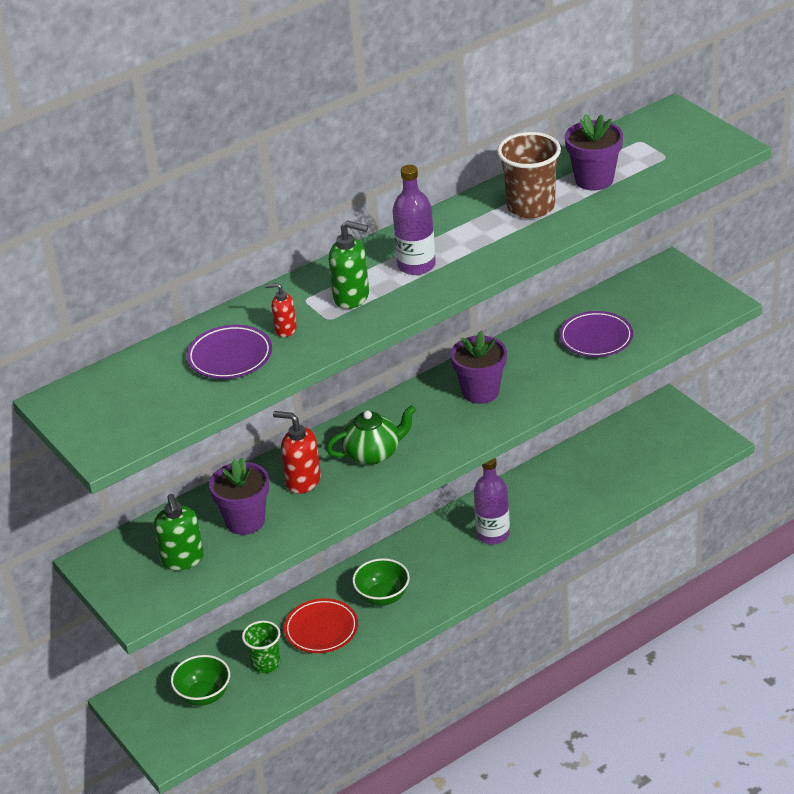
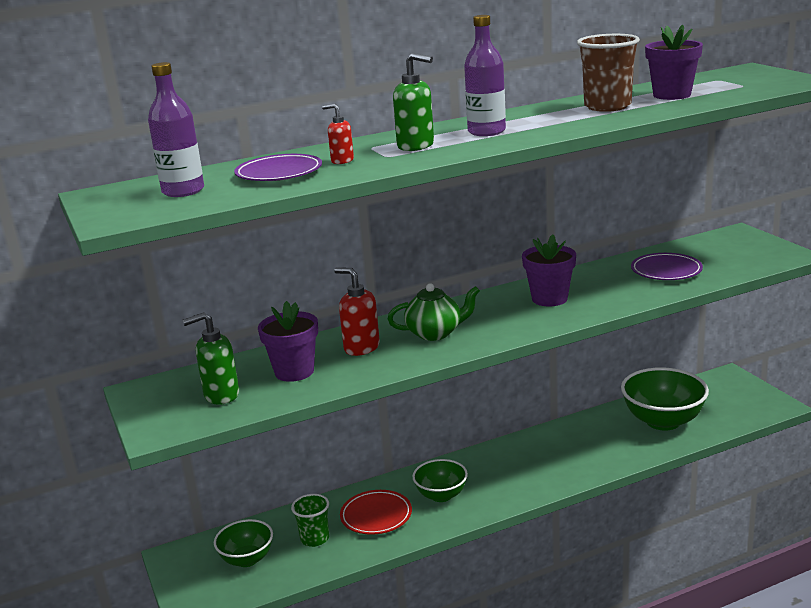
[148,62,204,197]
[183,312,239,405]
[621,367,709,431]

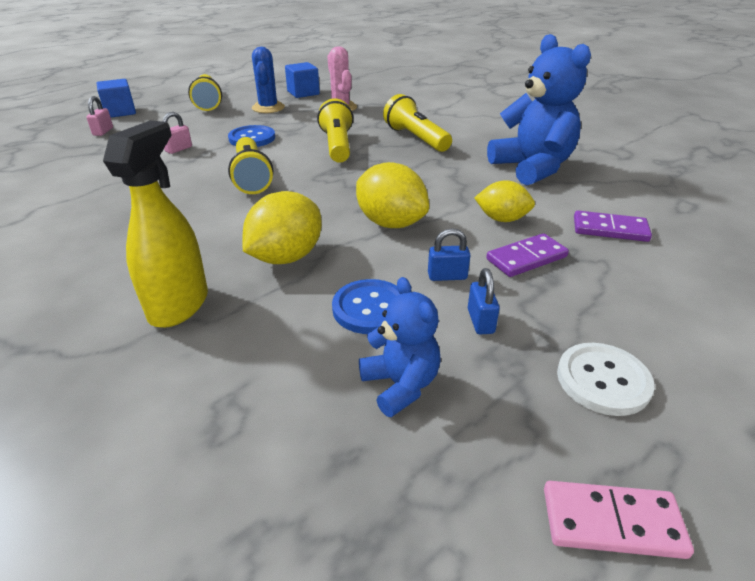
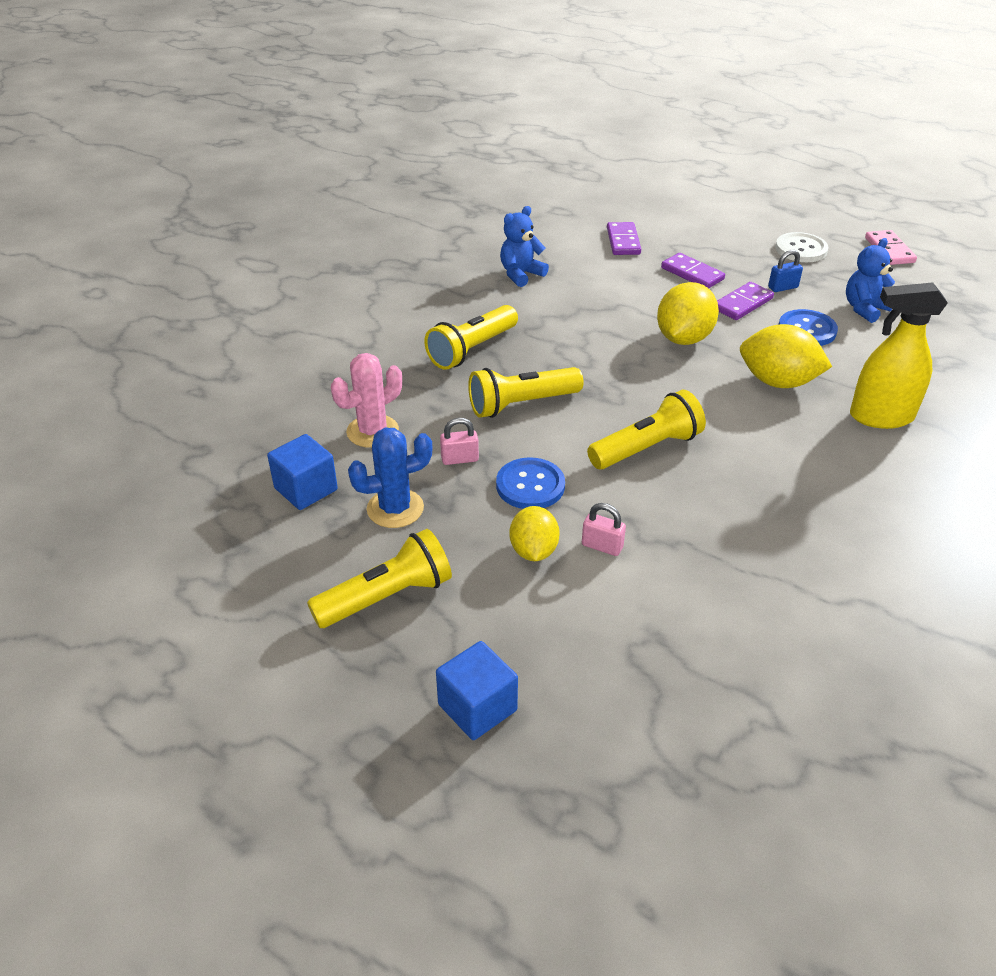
[500,206,549,287]
[440,418,479,465]
[509,506,560,561]
[717,282,774,320]

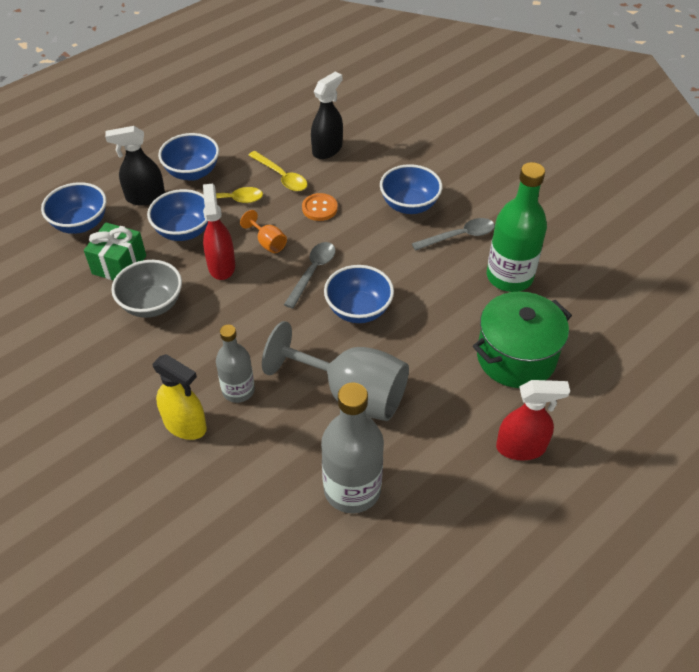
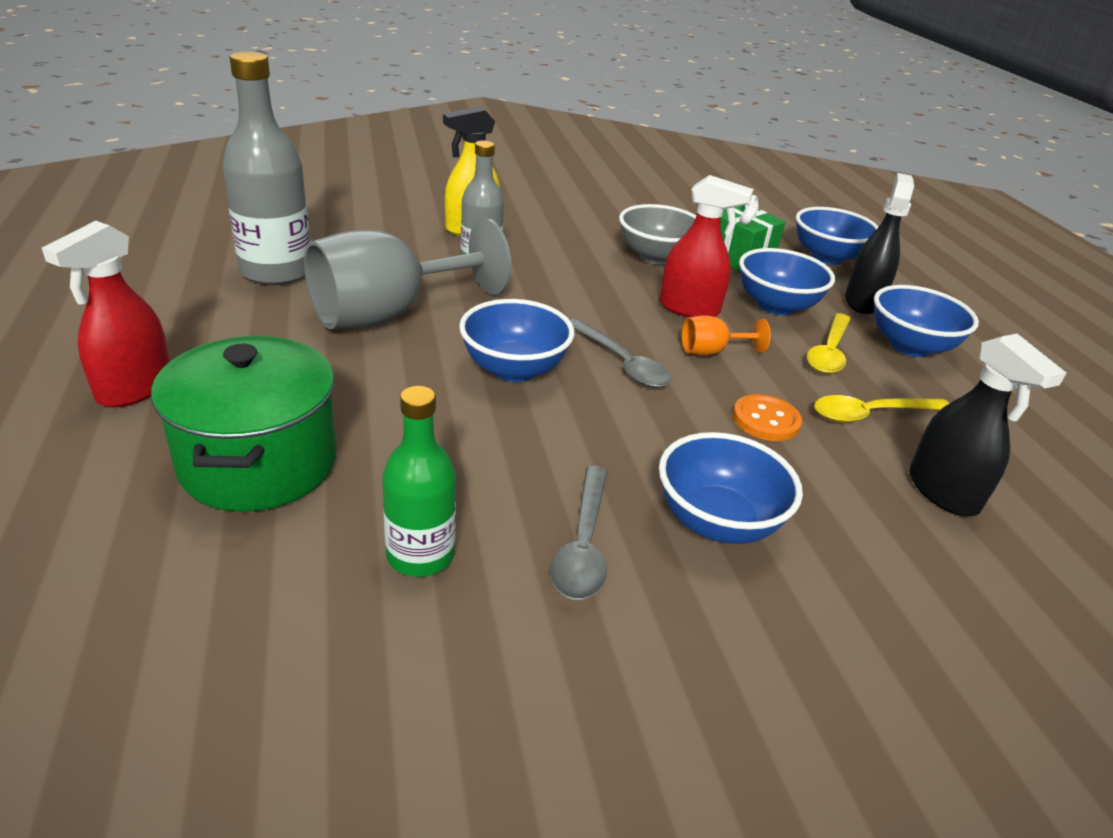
[382,386,456,577]

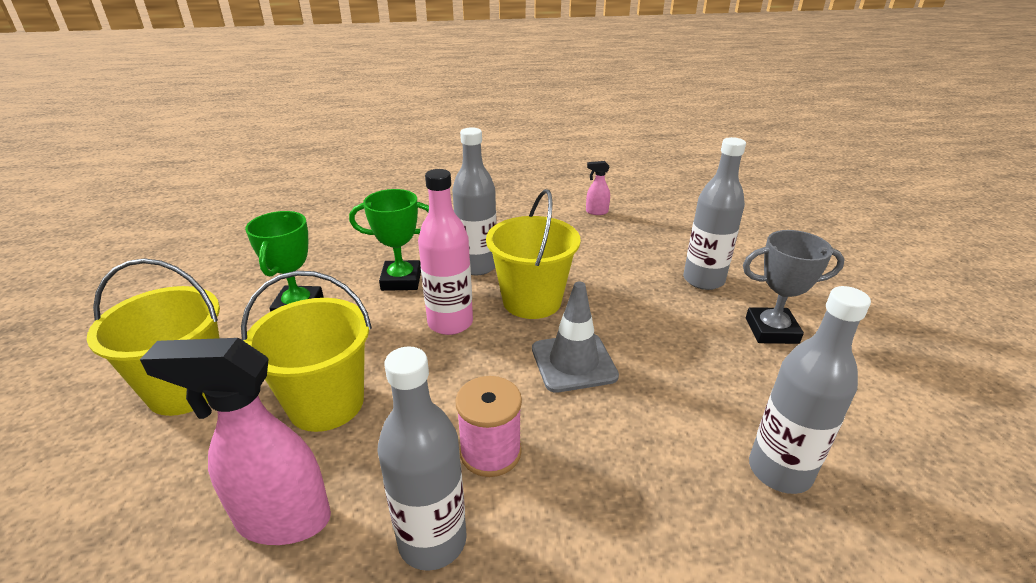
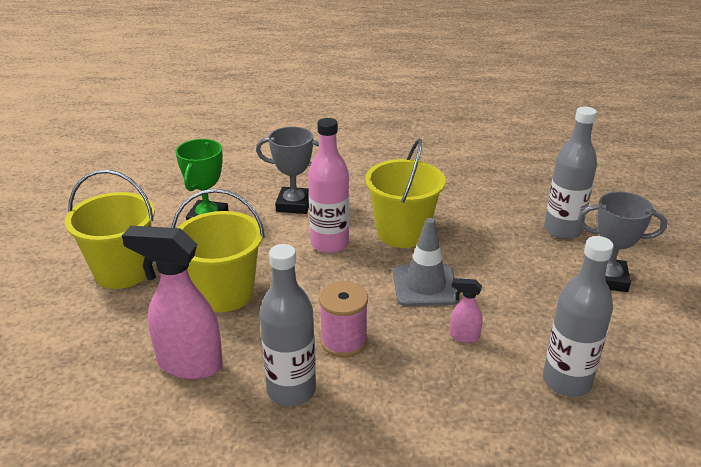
[452,127,497,275] (first image)
[450,278,483,343]
[256,127,319,214]

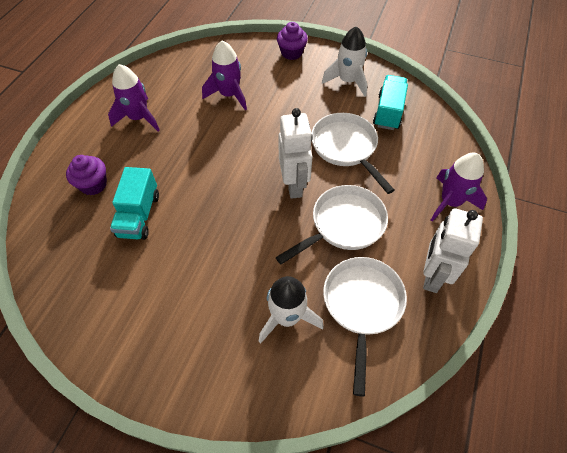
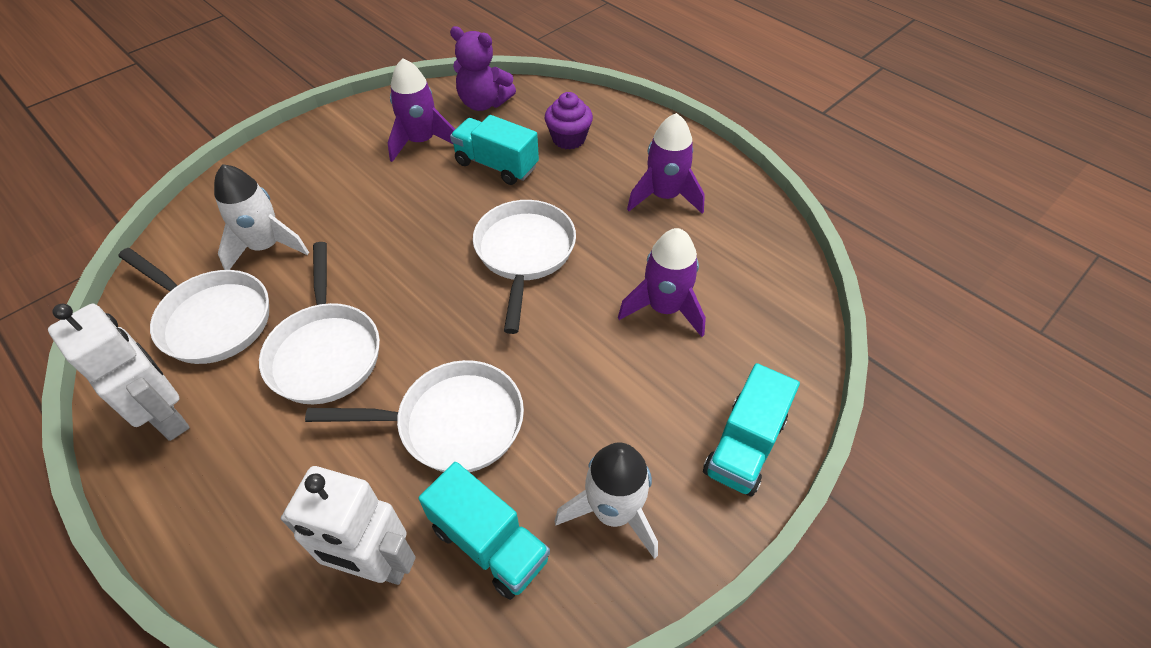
[703,363,800,496]
[281,466,416,585]
[388,58,455,162]
[450,26,516,111]
[473,200,576,334]

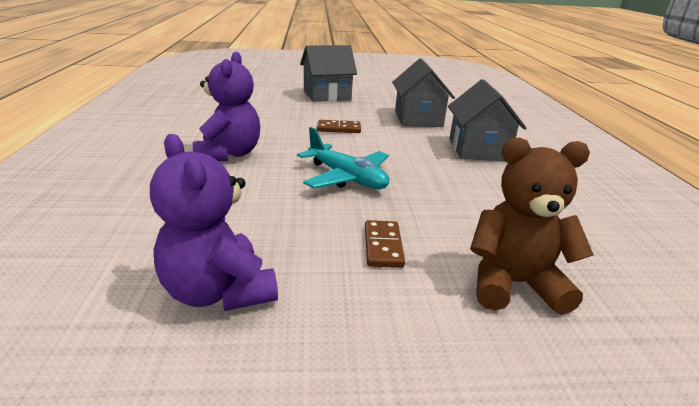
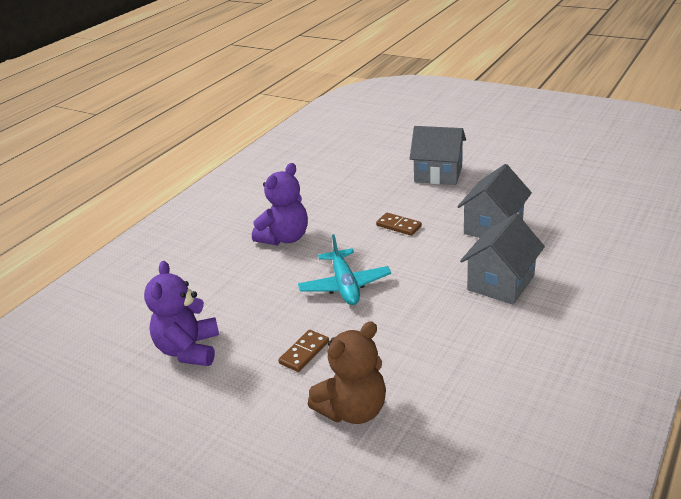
[308,321,386,424]

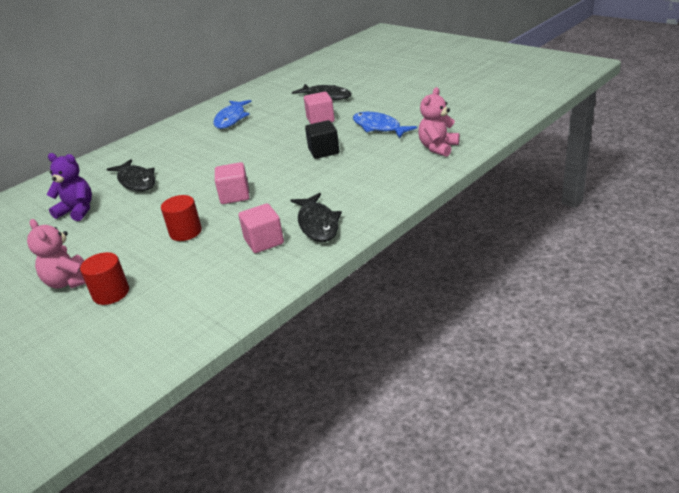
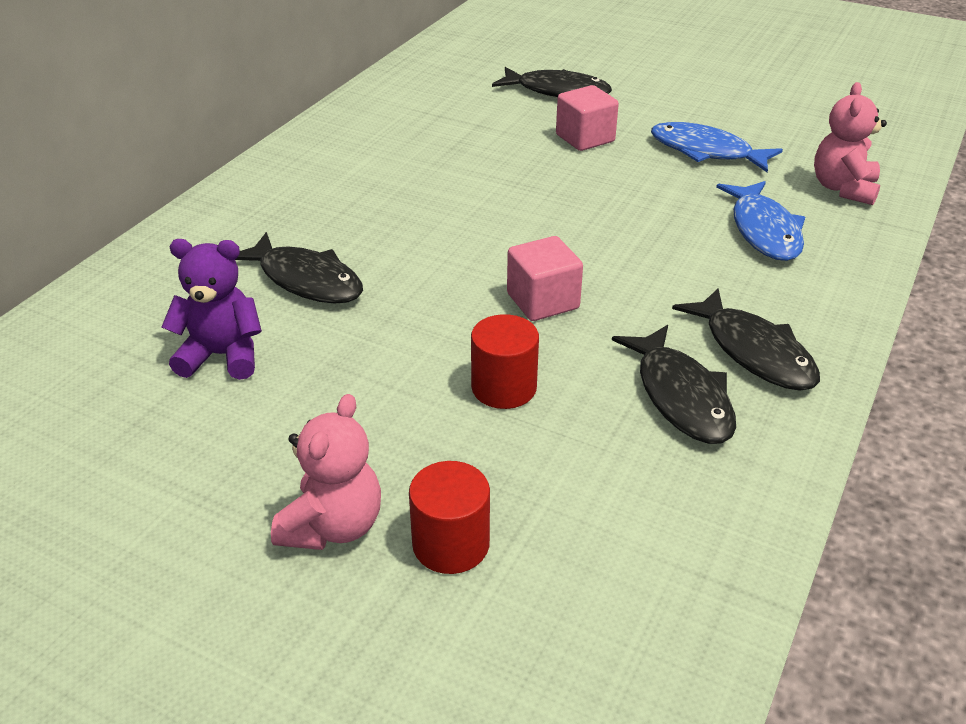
[716,181,805,261]
[305,120,339,159] (first image)
[612,325,736,444]
[271,394,381,550]

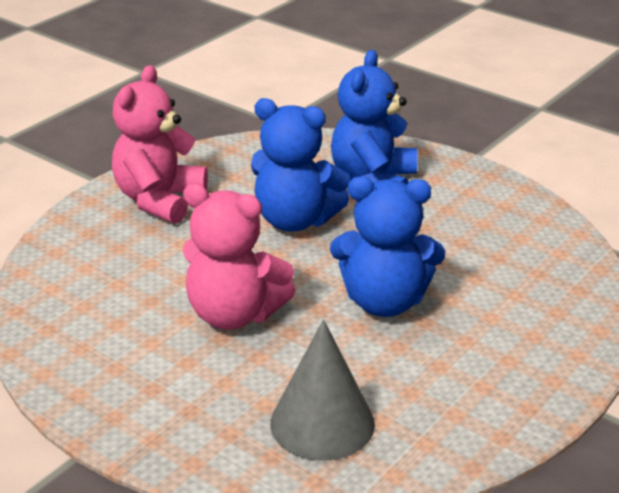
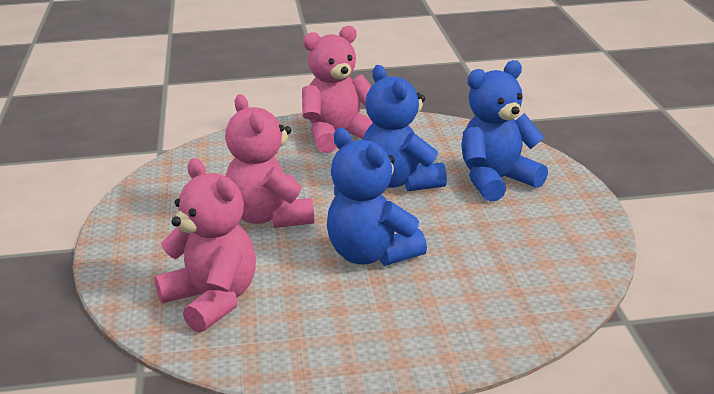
[154,158,256,333]

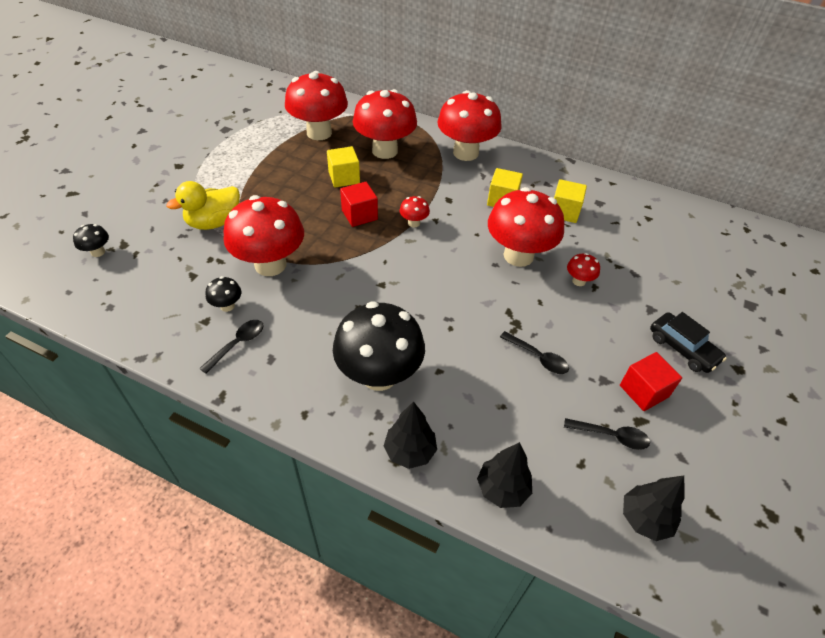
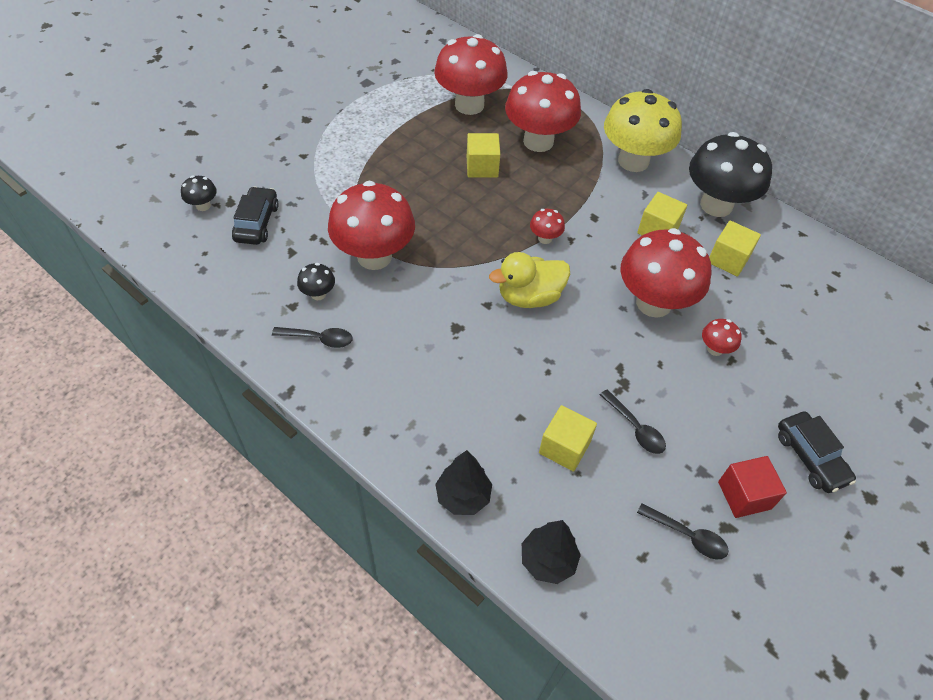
[604,89,682,172]
[489,252,570,308]
[340,182,378,227] (first image)
[689,132,772,217]
[272,327,352,348]
[623,476,685,541] (first image)
[232,186,279,245]
[539,405,597,472]

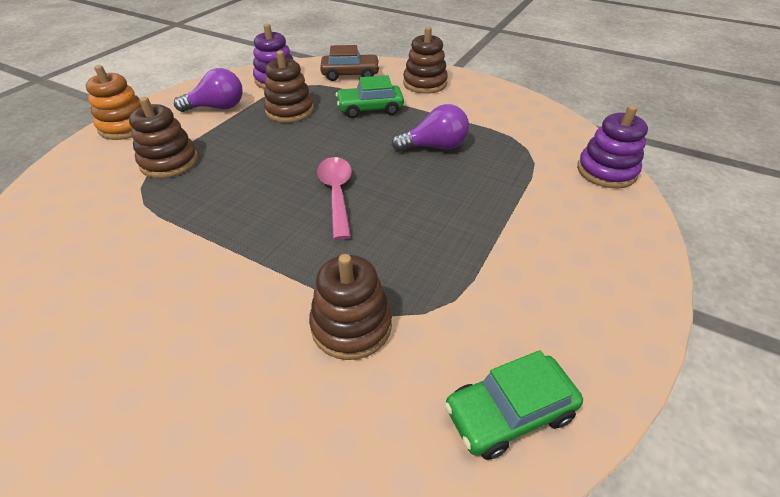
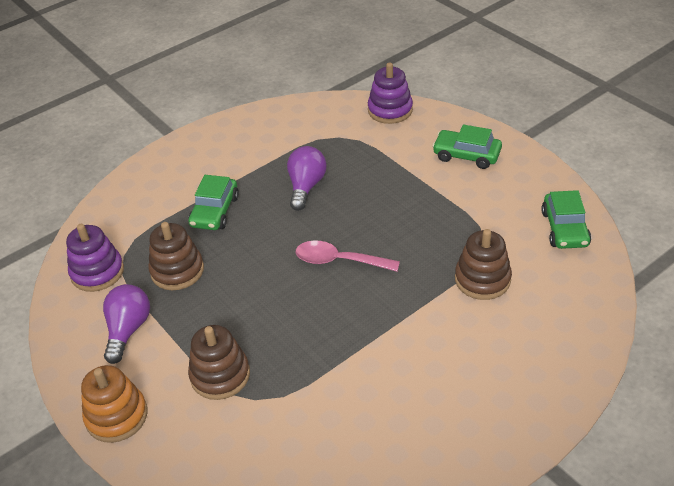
[403,27,448,94] (first image)
[320,45,380,81] (first image)
[432,124,502,169]

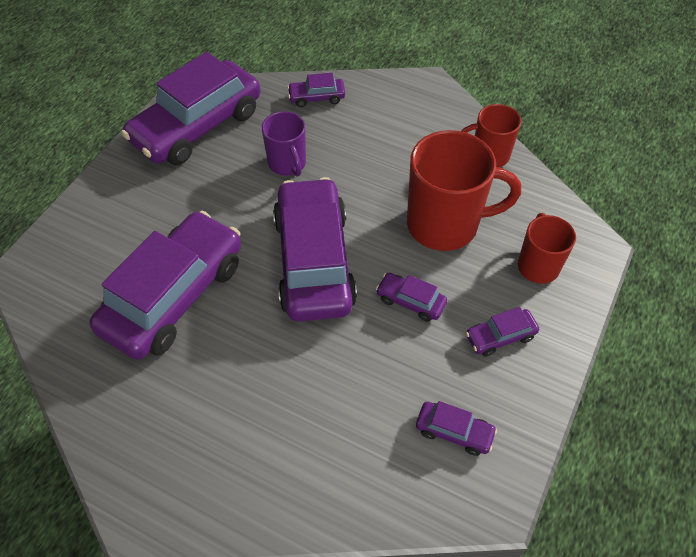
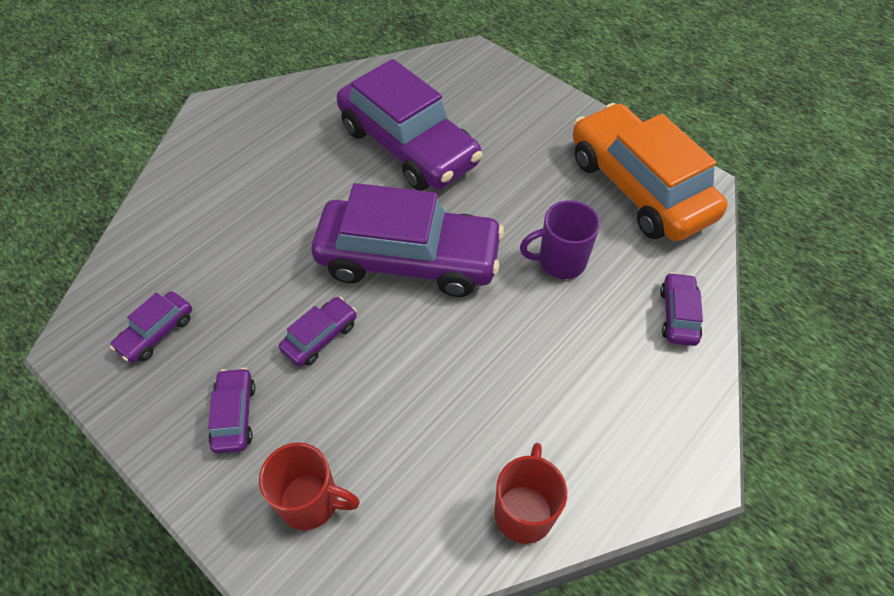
[573,103,728,241]
[407,130,521,251] (first image)

